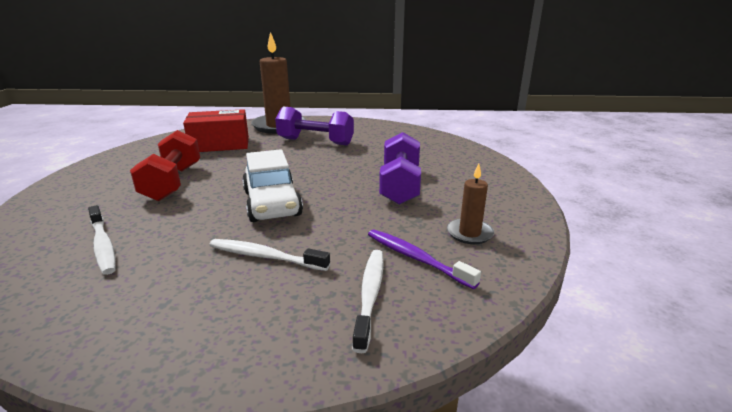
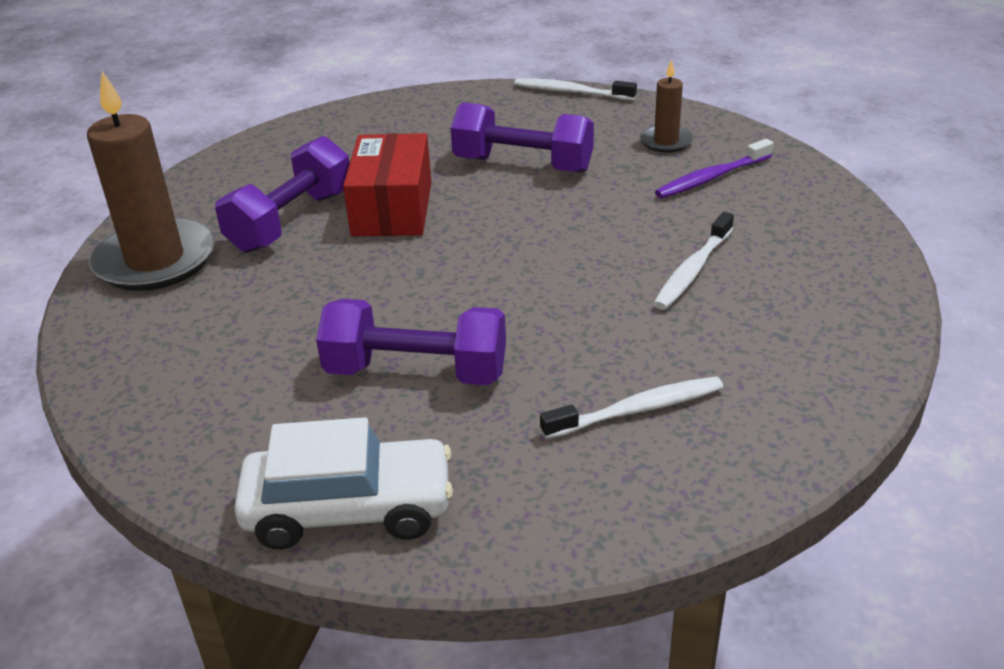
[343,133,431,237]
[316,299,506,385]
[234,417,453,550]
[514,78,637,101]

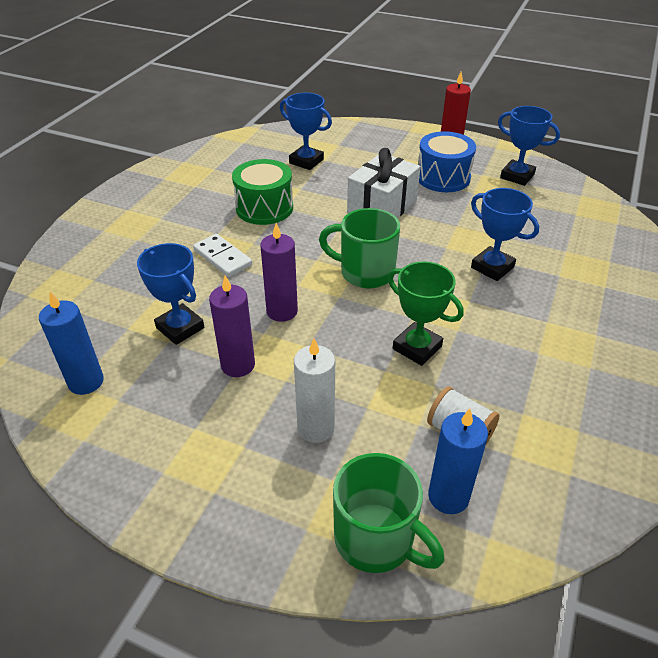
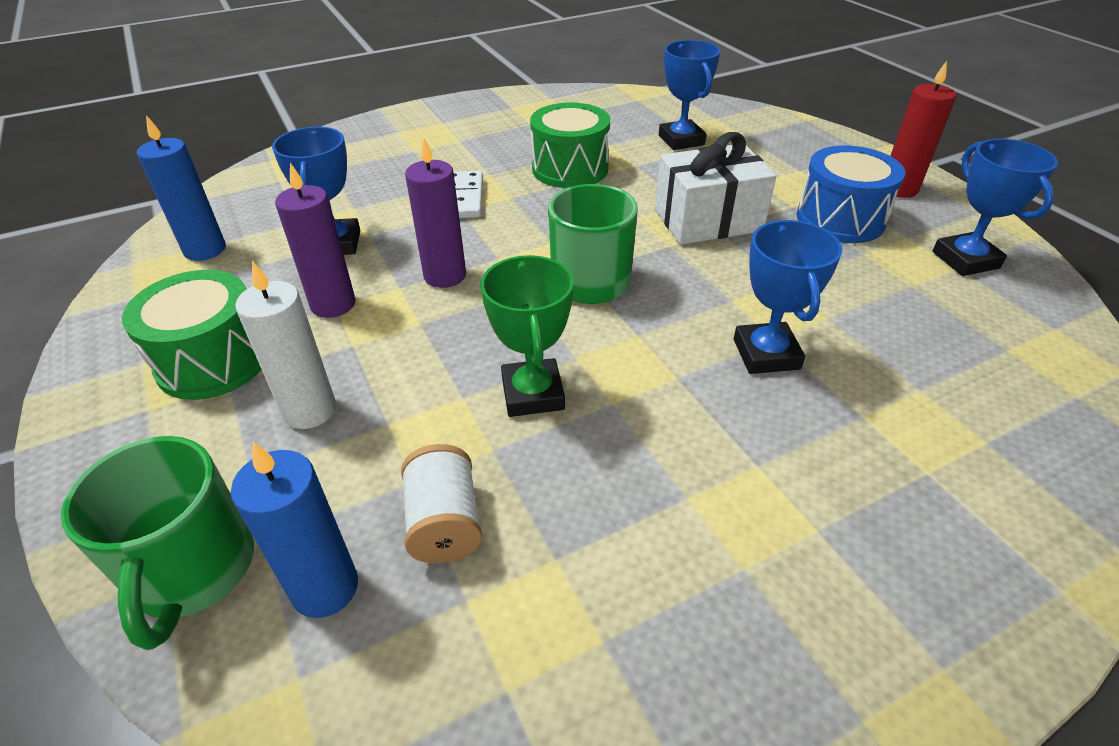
[122,270,262,400]

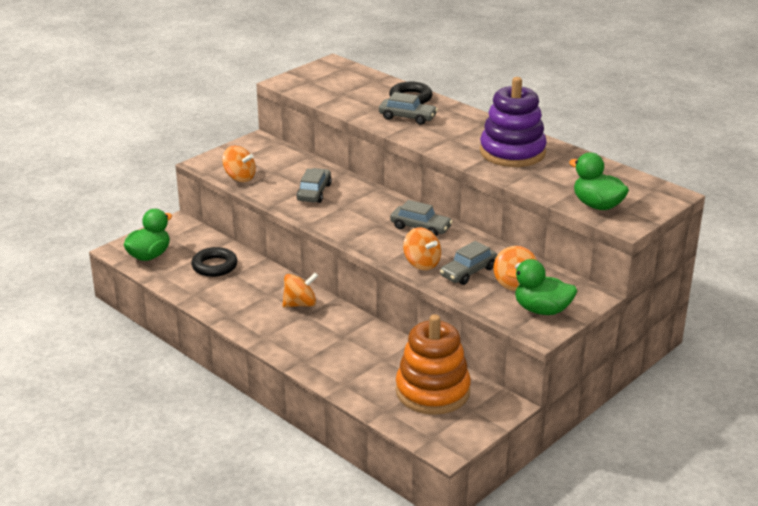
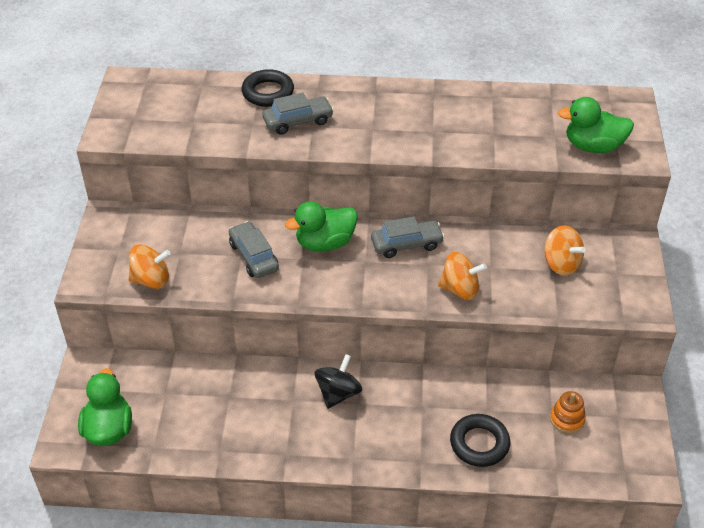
[480,77,547,167] (first image)
[440,241,497,285] (first image)
[450,414,510,467]
[285,201,358,252]
[314,354,362,409]
[550,391,586,433]

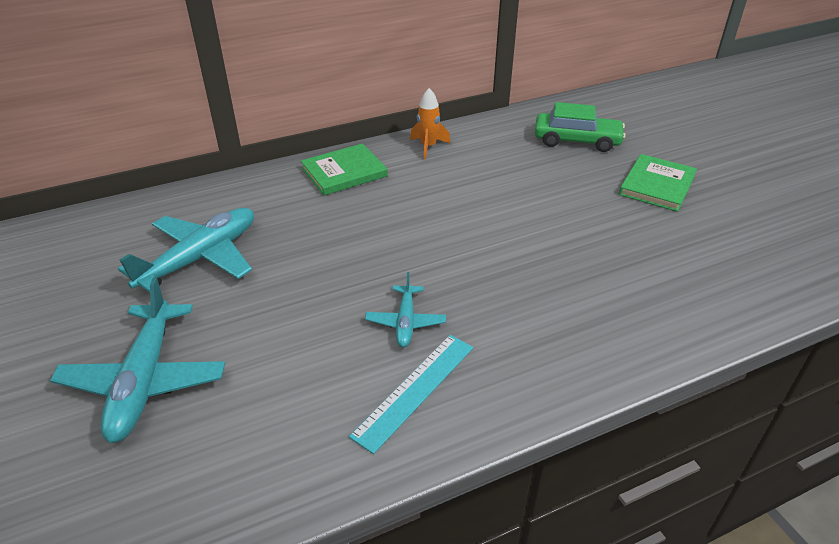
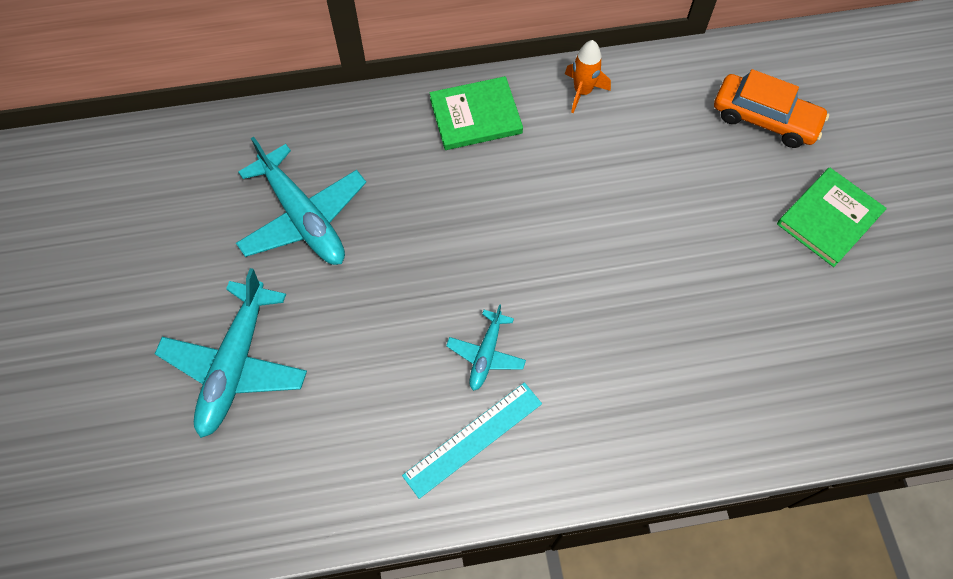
[714,69,829,148]
[236,137,366,265]

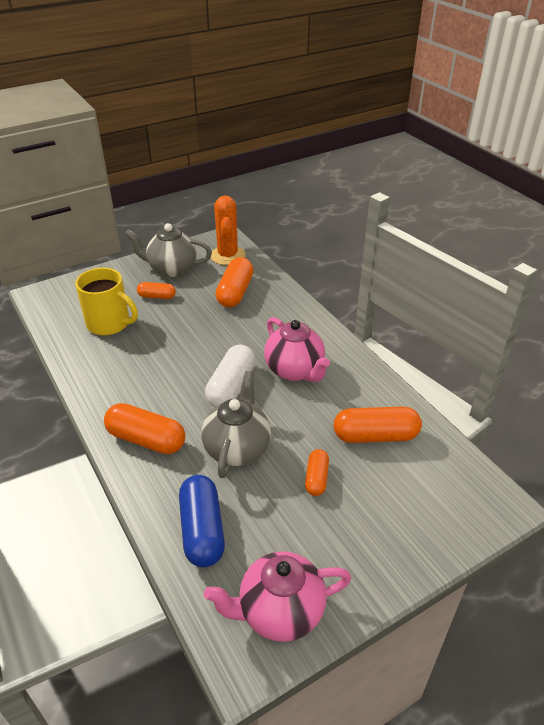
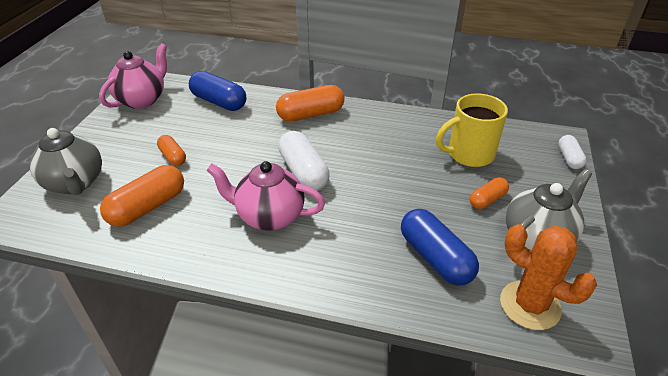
[401,209,479,285]
[30,127,102,195]
[558,135,587,169]

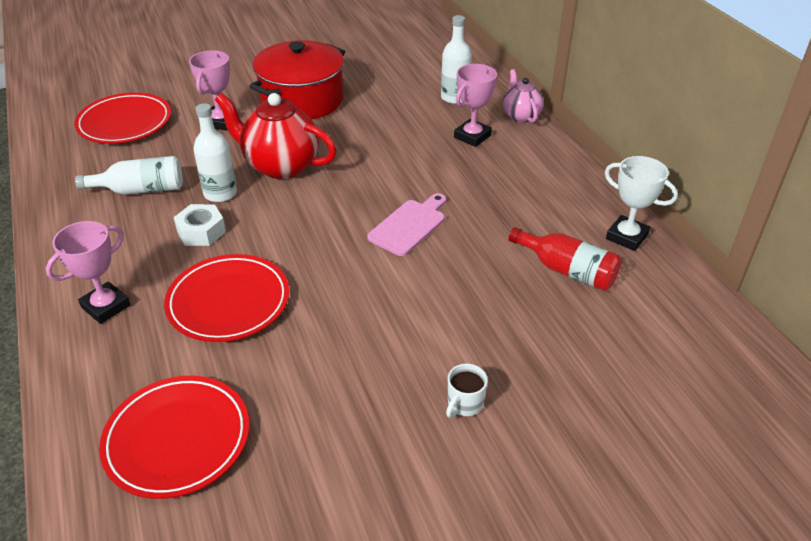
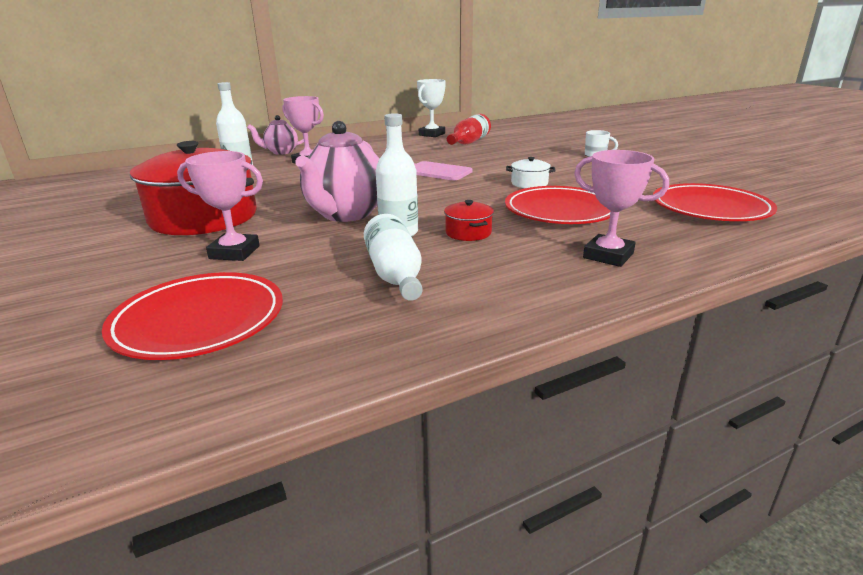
[296,121,380,222]
[444,200,494,241]
[506,157,556,188]

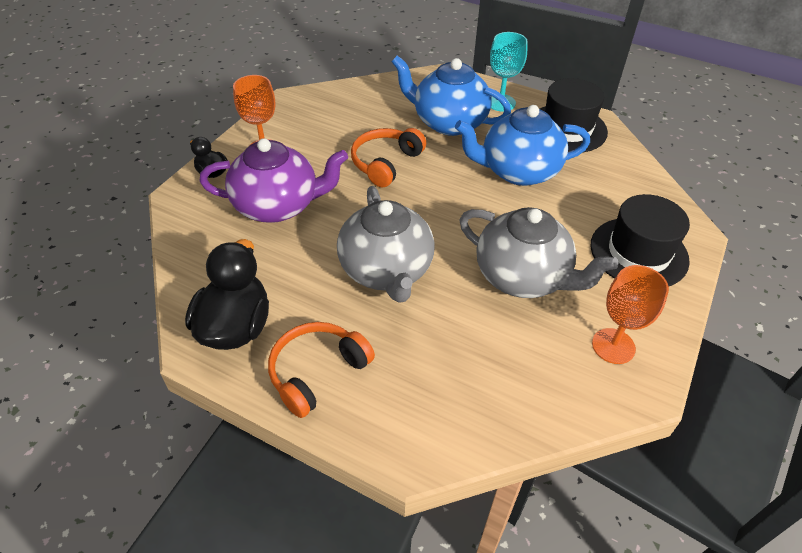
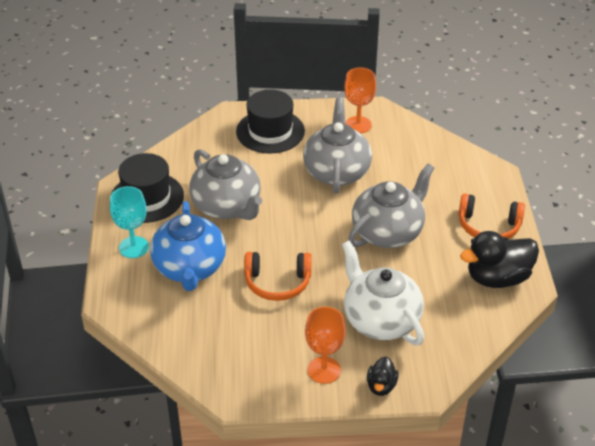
[189,149,262,220]
[342,241,424,345]

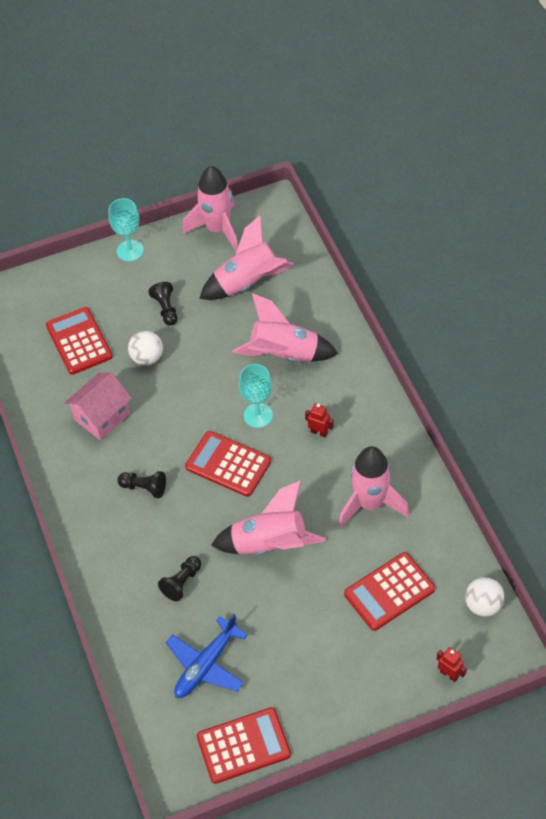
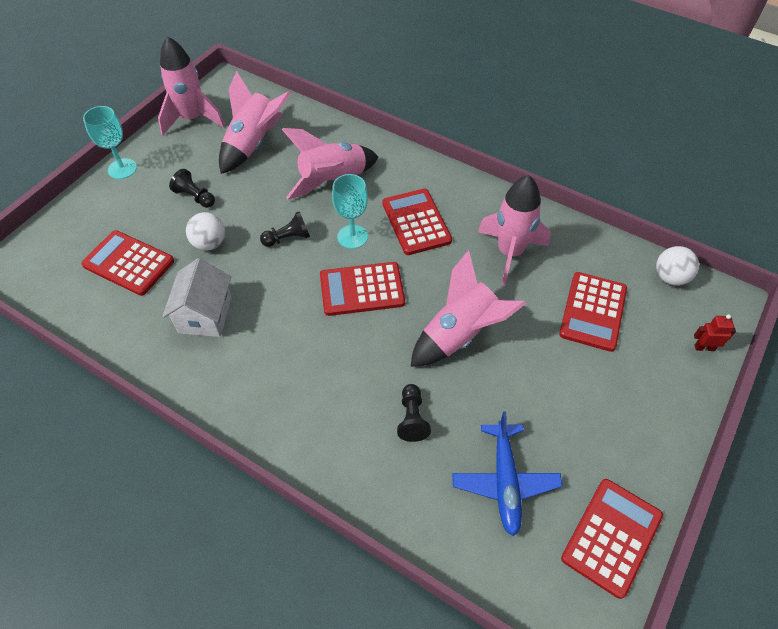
[162,258,232,337]
[382,189,452,255]
[260,211,310,247]

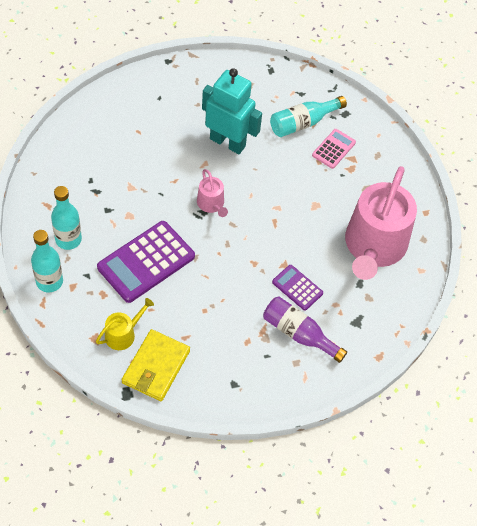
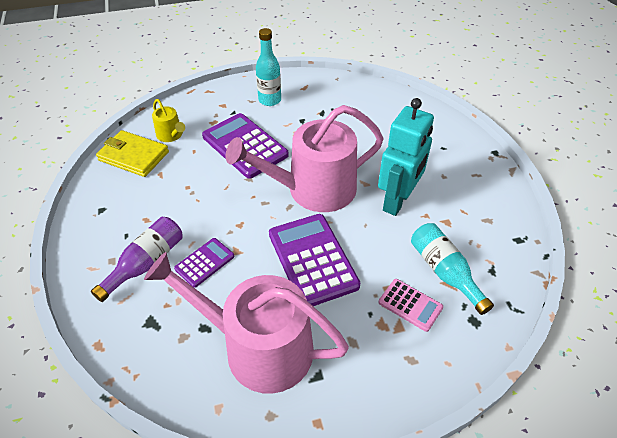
[226,105,384,212]
[31,230,63,292] (first image)
[269,214,360,306]

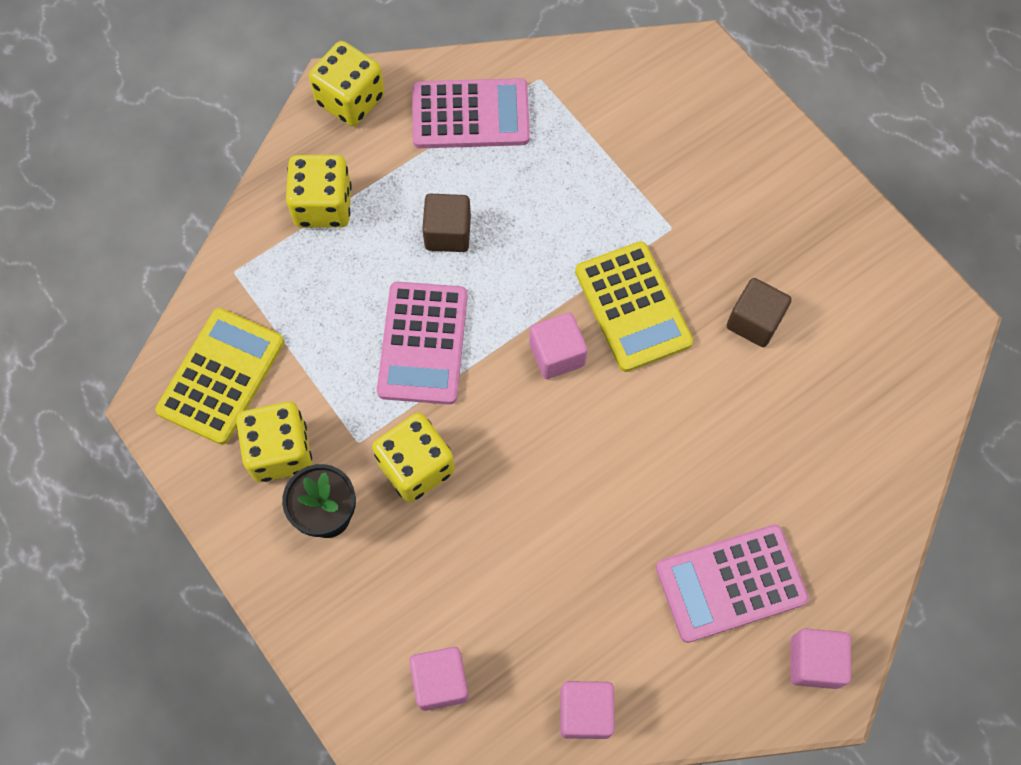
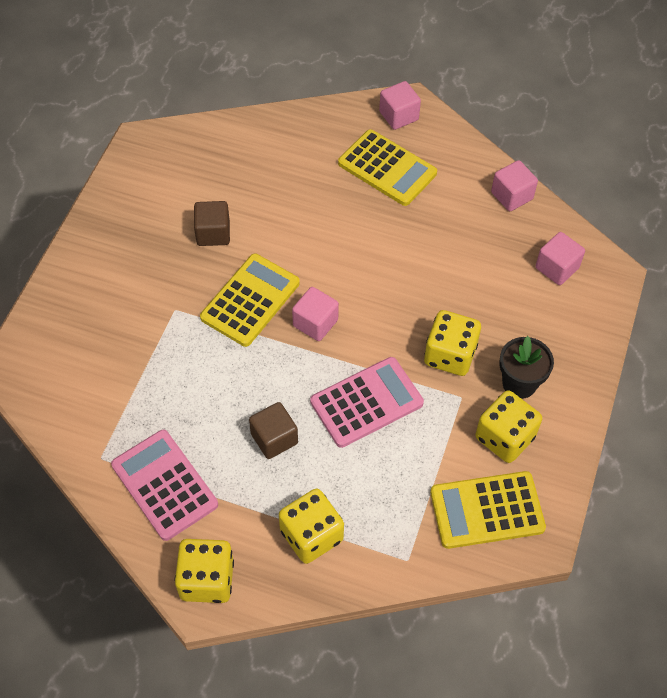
[338,129,437,206]

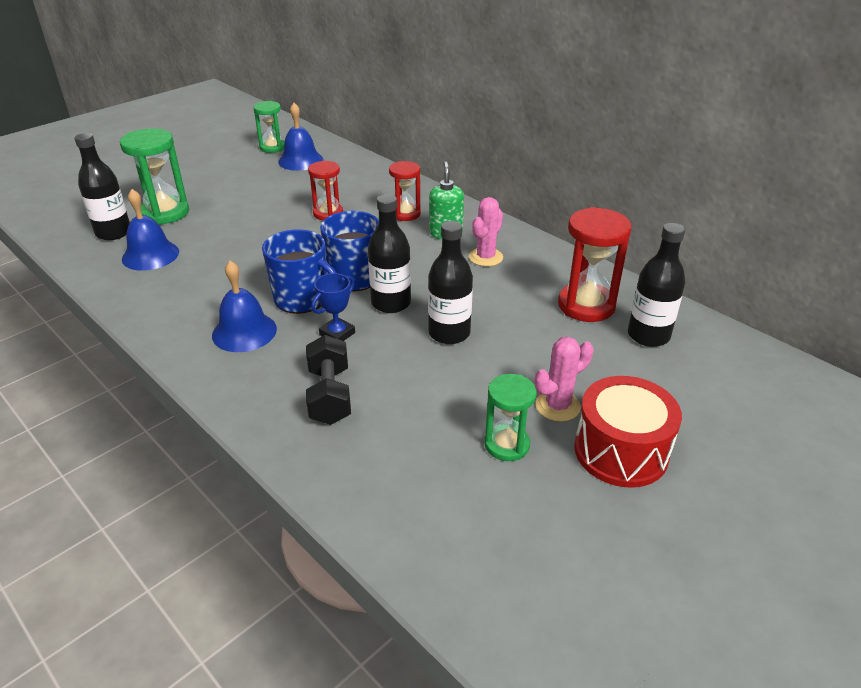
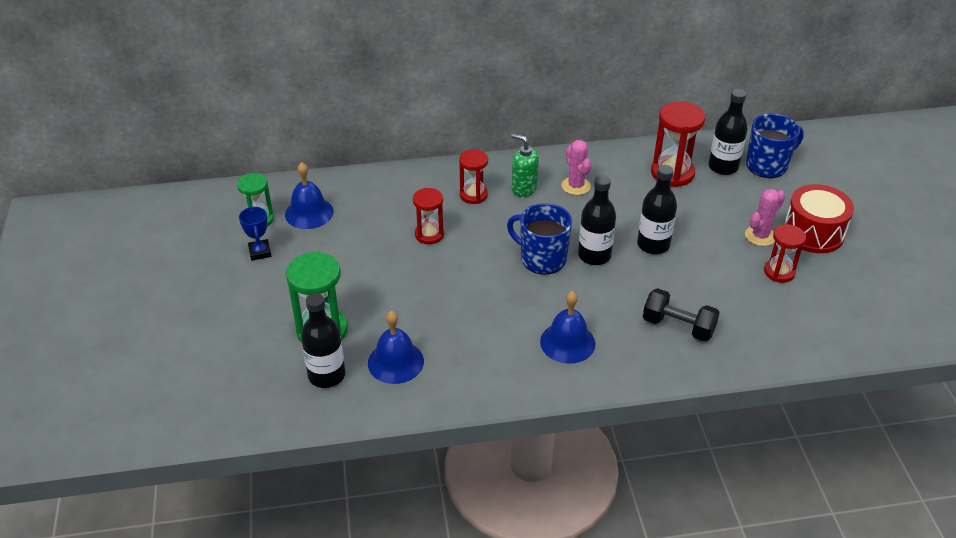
[746,114,804,178]
[239,206,272,261]
[745,189,785,246]
[764,224,806,283]

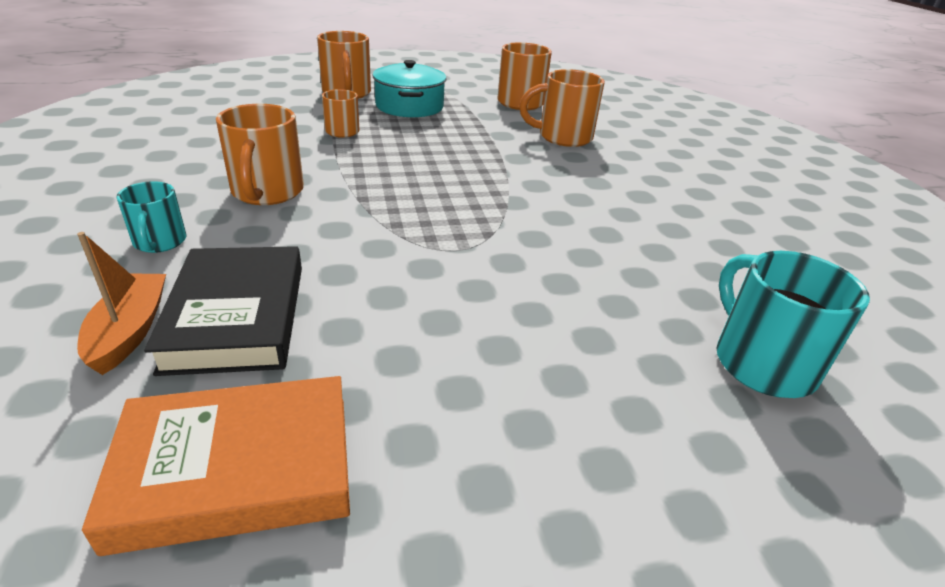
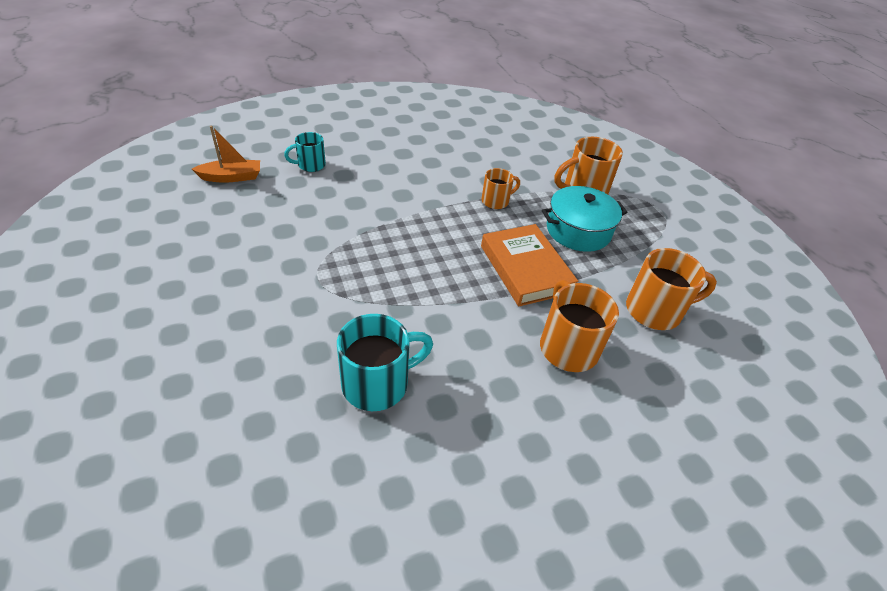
[216,104,304,205] (first image)
[144,246,302,376] (first image)
[337,314,433,411]
[481,224,578,306]

